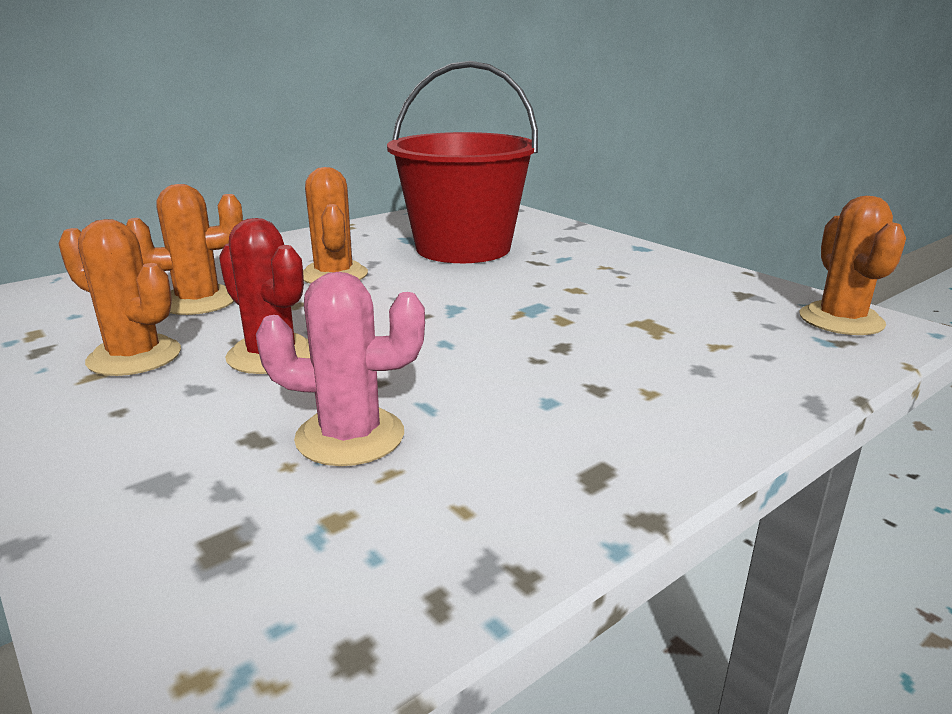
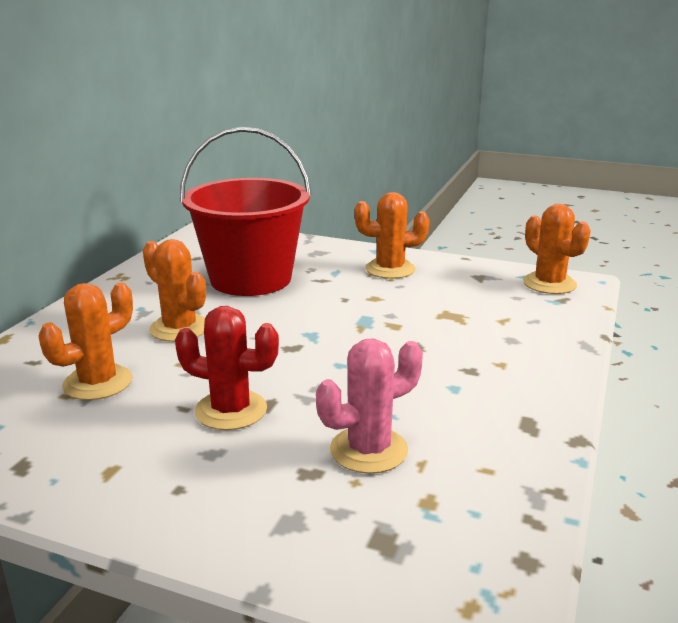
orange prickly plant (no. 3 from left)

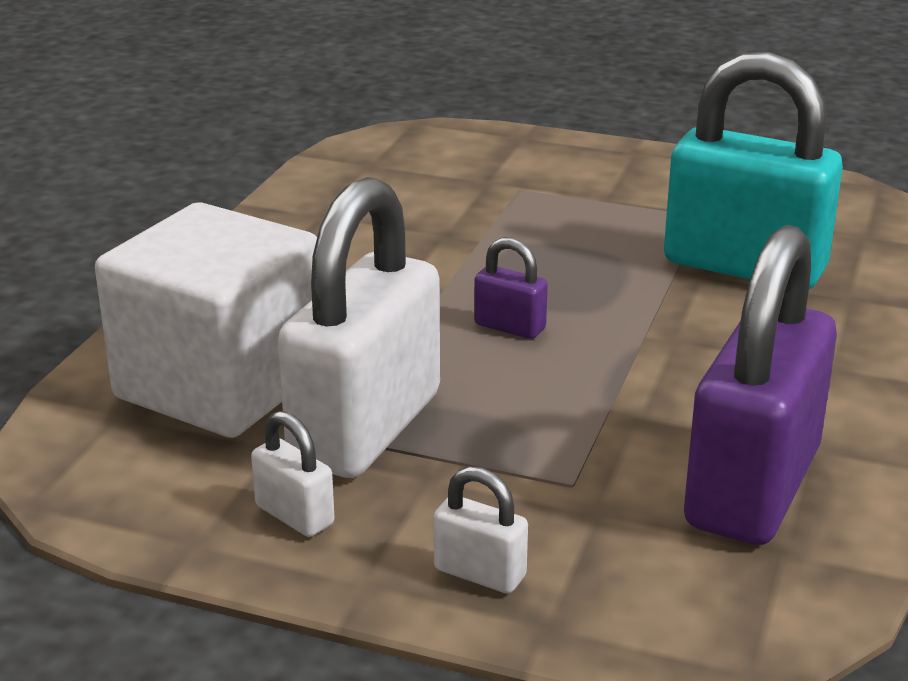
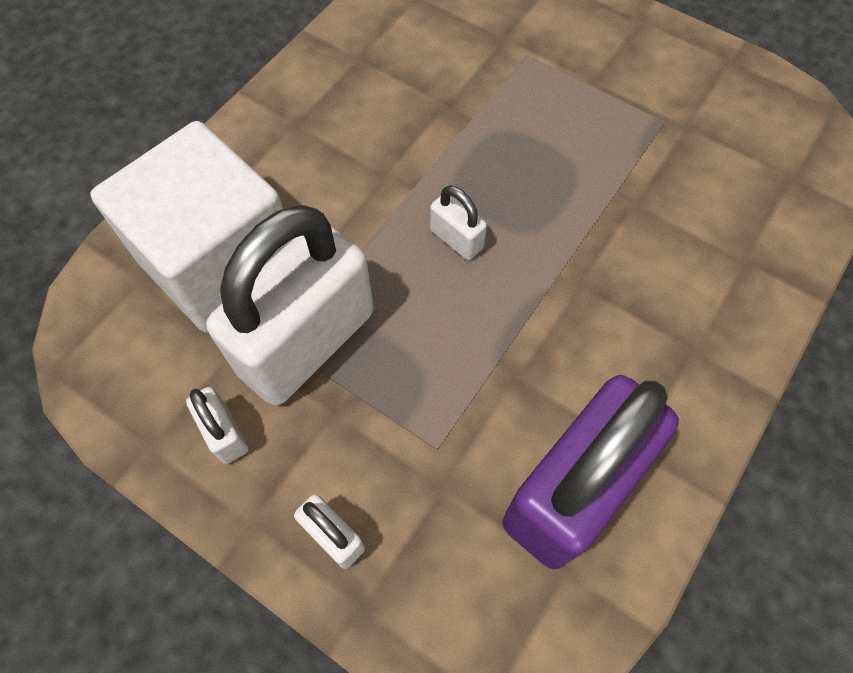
aqua small lock
snow-white small lock (no. 4 from left)

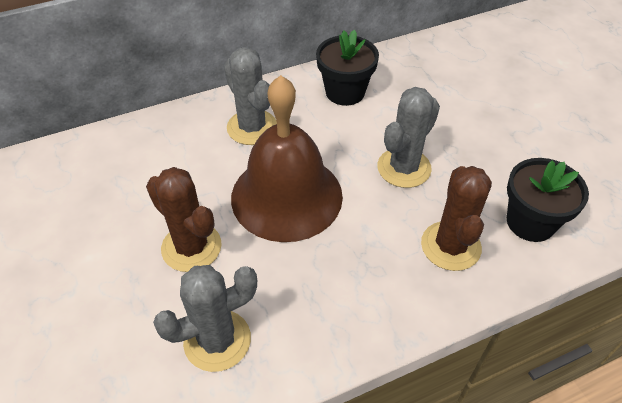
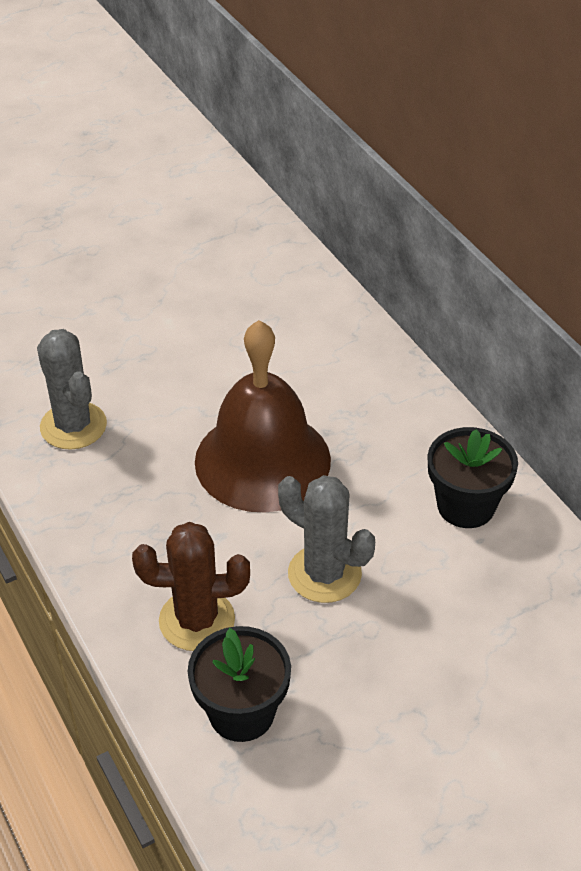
dark brown prickly plant (no. 1 from left in the first image)
grey prickly plant (no. 2 from left in the first image)

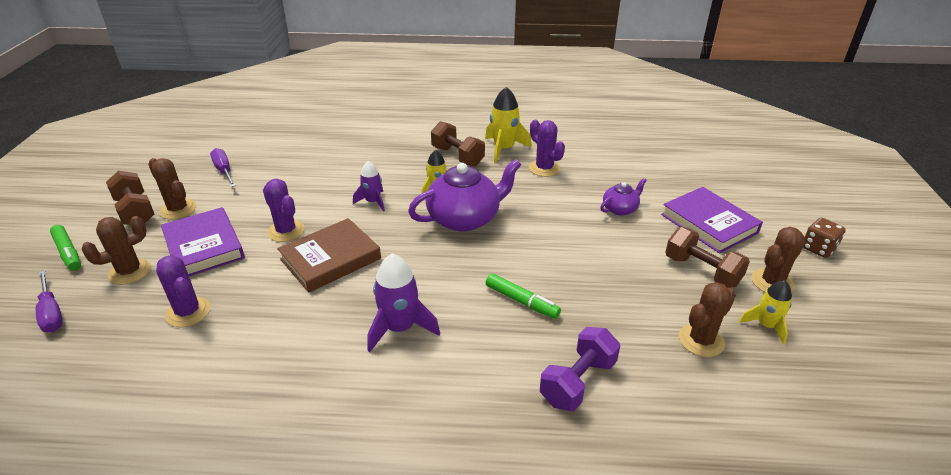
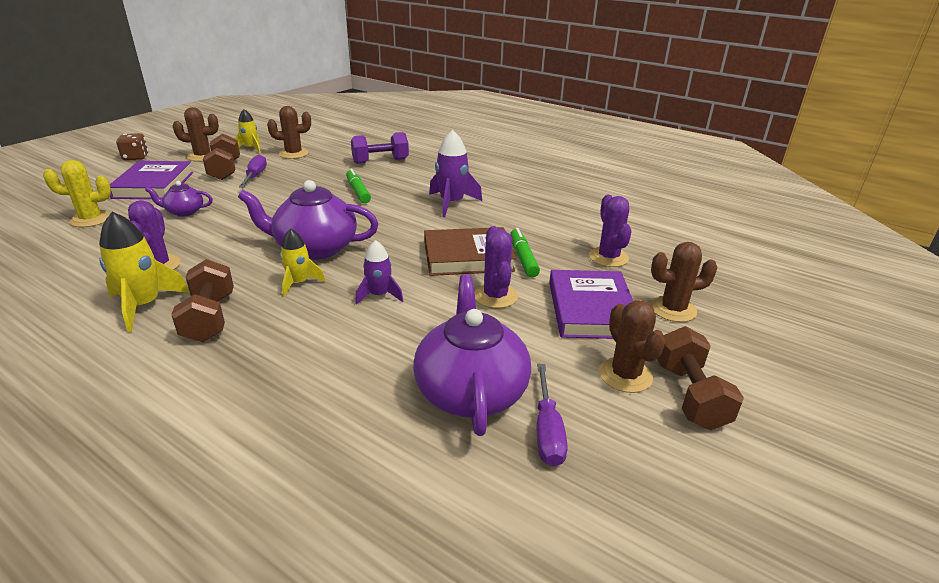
yellow prickly plant
royal purple tea pot (no. 3 from left)
royal purple screwdriver (no. 1 from left)
green marker (no. 2 from left)

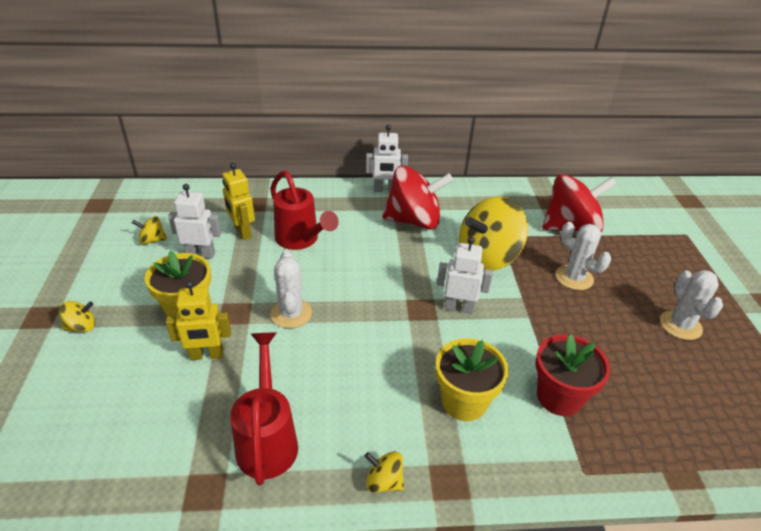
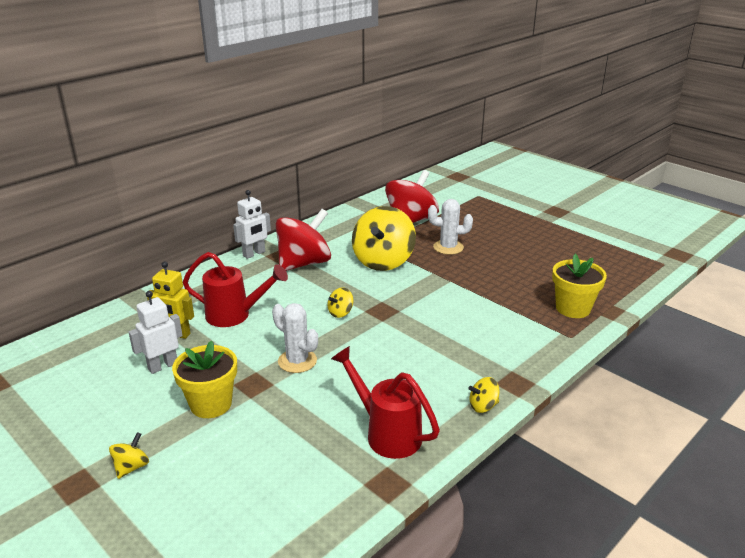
yellow robot (no. 1 from left in the first image)
snow-white robot (no. 3 from left in the first image)
red potted plant
snow-white prickly plant (no. 3 from left in the first image)
yellow whirligig (no. 2 from left)
yellow potted plant (no. 2 from left)

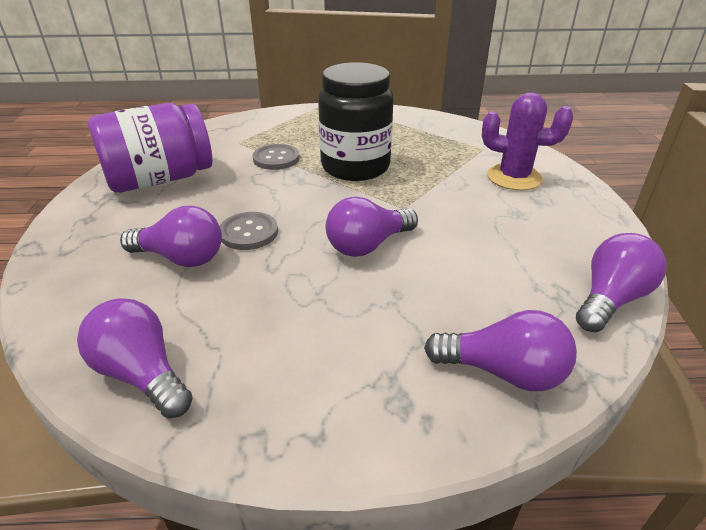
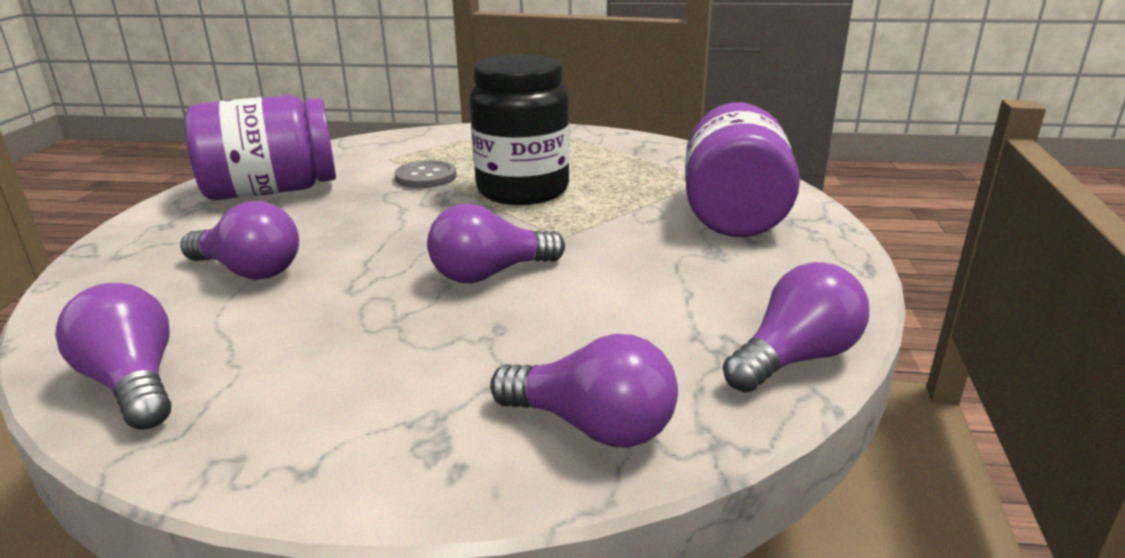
grey sewing button (no. 1 from left in the first image)
royal purple preserve jar (no. 2 from left)

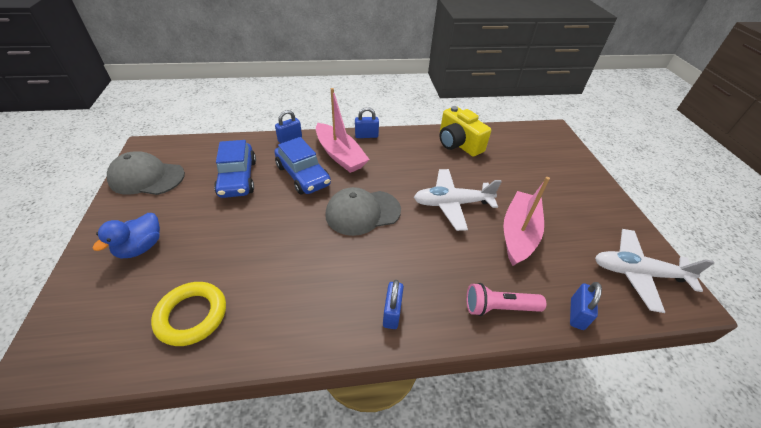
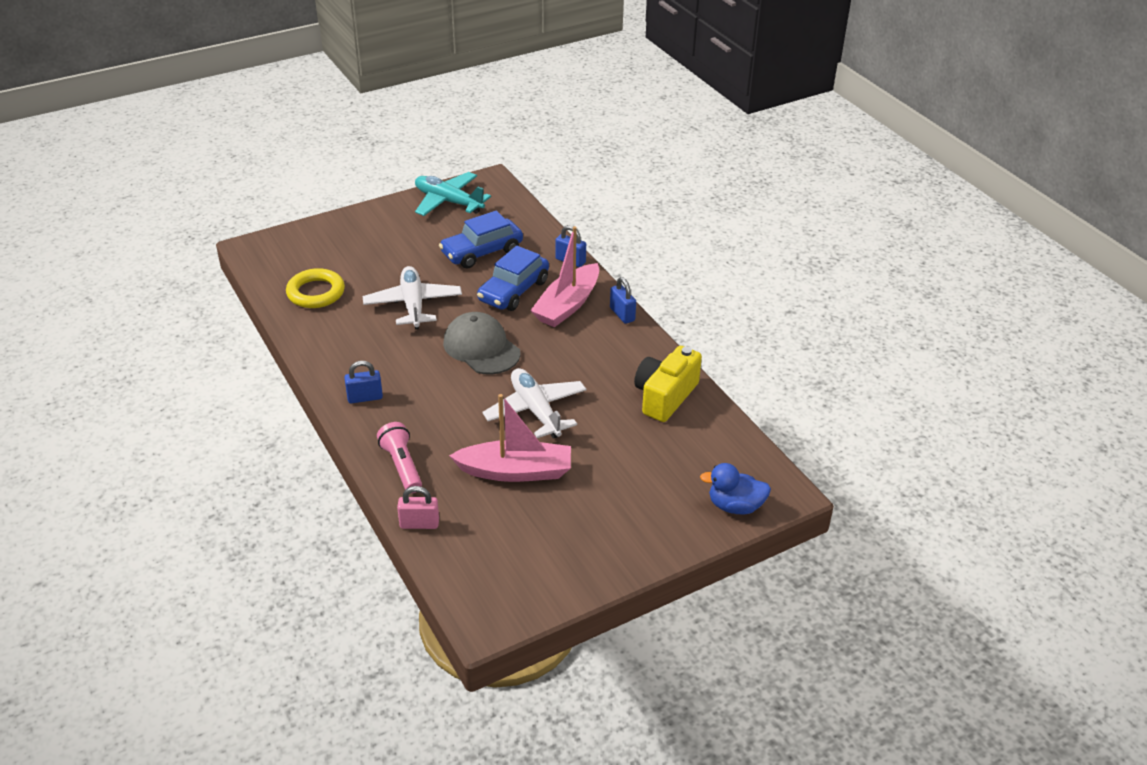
royal blue duck
snow-white plane (no. 1 from left)
aqua plane
pink small lock

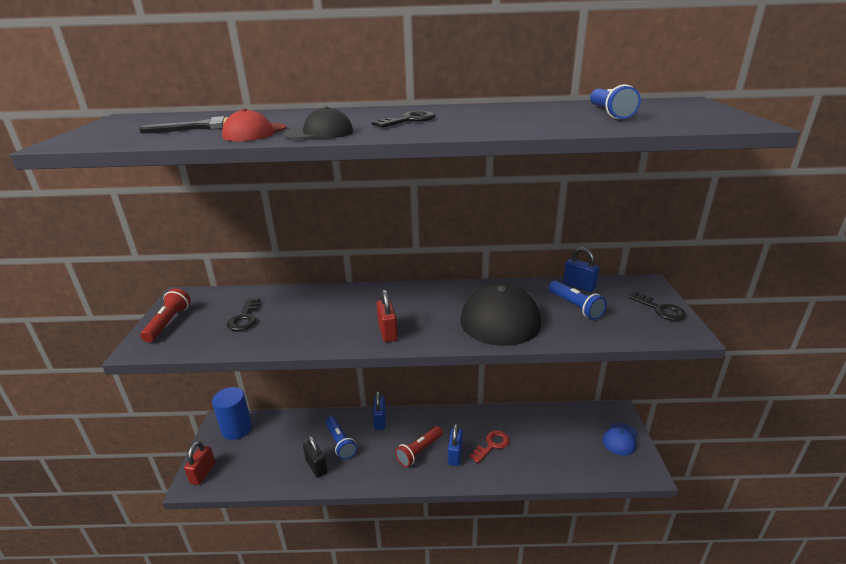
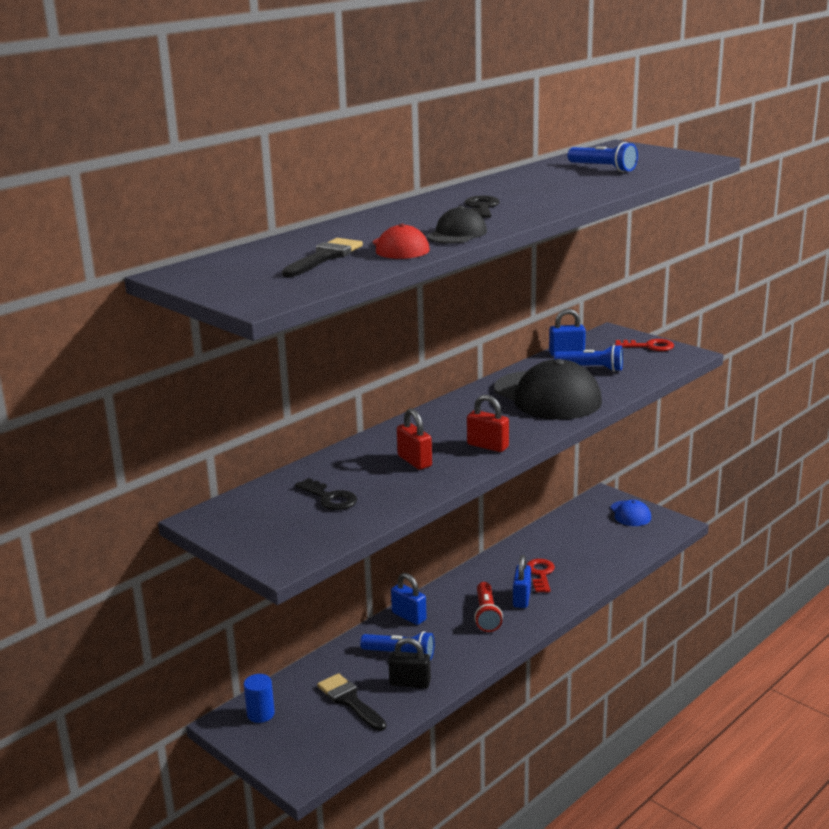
red pocket torch (no. 1 from left in the first image)
ebony paint brush (no. 2 from left)
red small lock (no. 1 from left)
red latchkey (no. 2 from left)
royal blue small lock (no. 2 from left)
royal blue cylinder

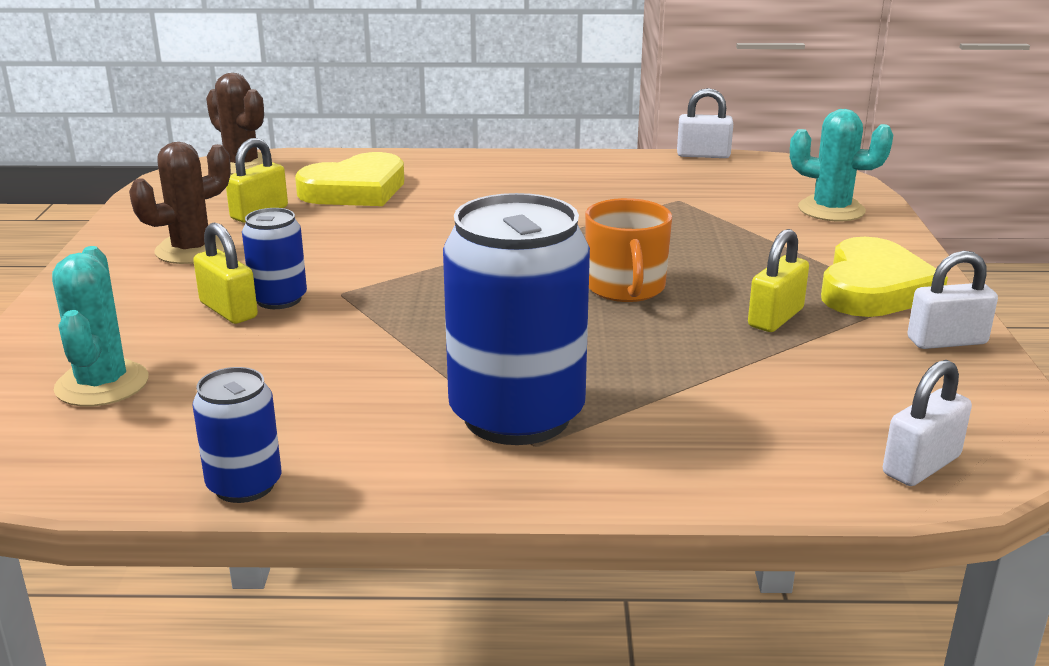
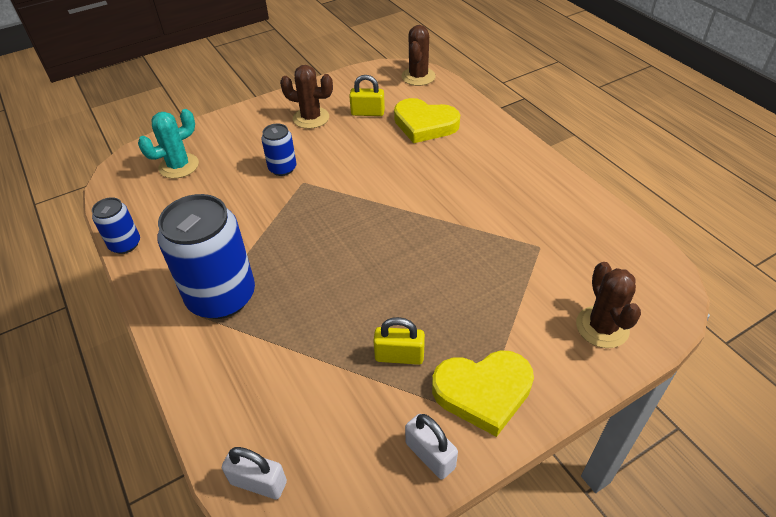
yellow small lock (no. 1 from left in the first image)
orange tea mug
snow-white small lock (no. 1 from left in the first image)
dark brown prickly plant (no. 3 from left)

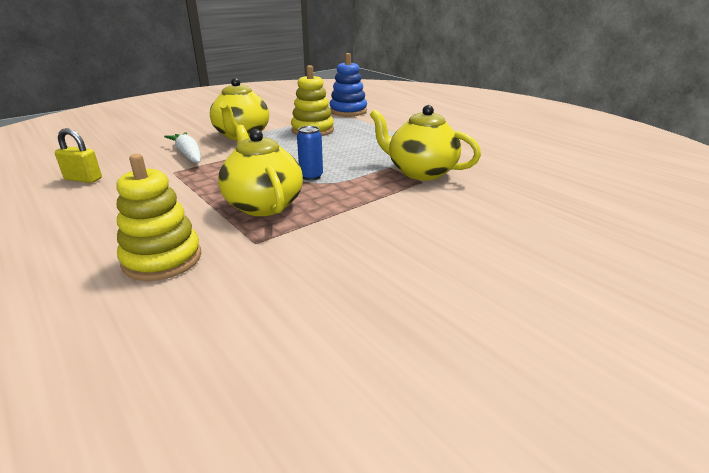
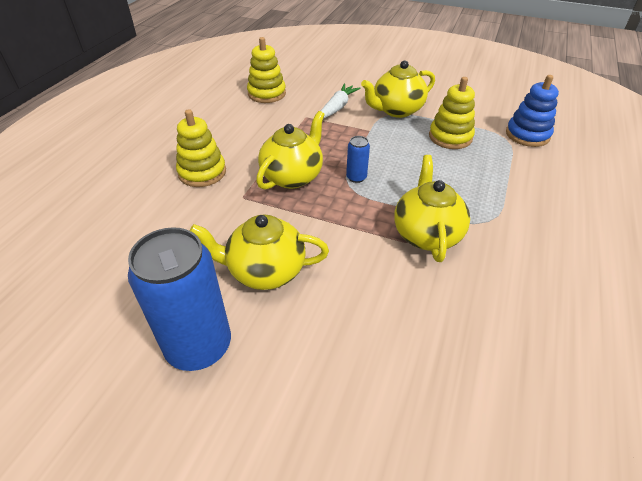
royal blue can (no. 1 from left)
yellow tea pot (no. 1 from left)
yellow stacking toy (no. 2 from left)

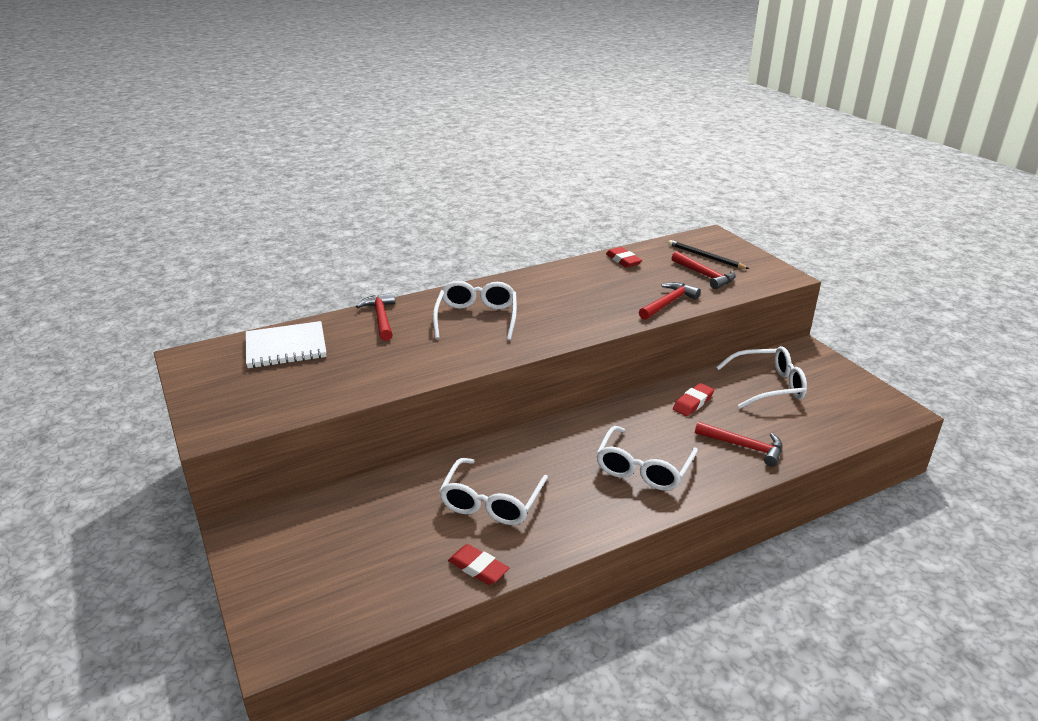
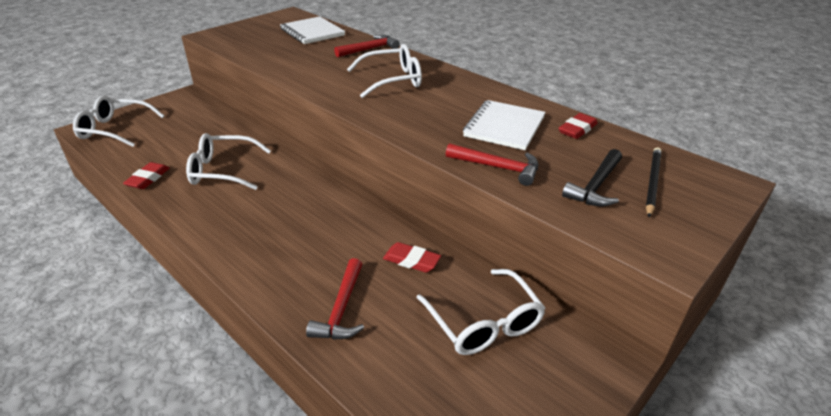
snow-white notebook (no. 2 from left)
snow-white glasses (no. 1 from left)
ebony hammer

